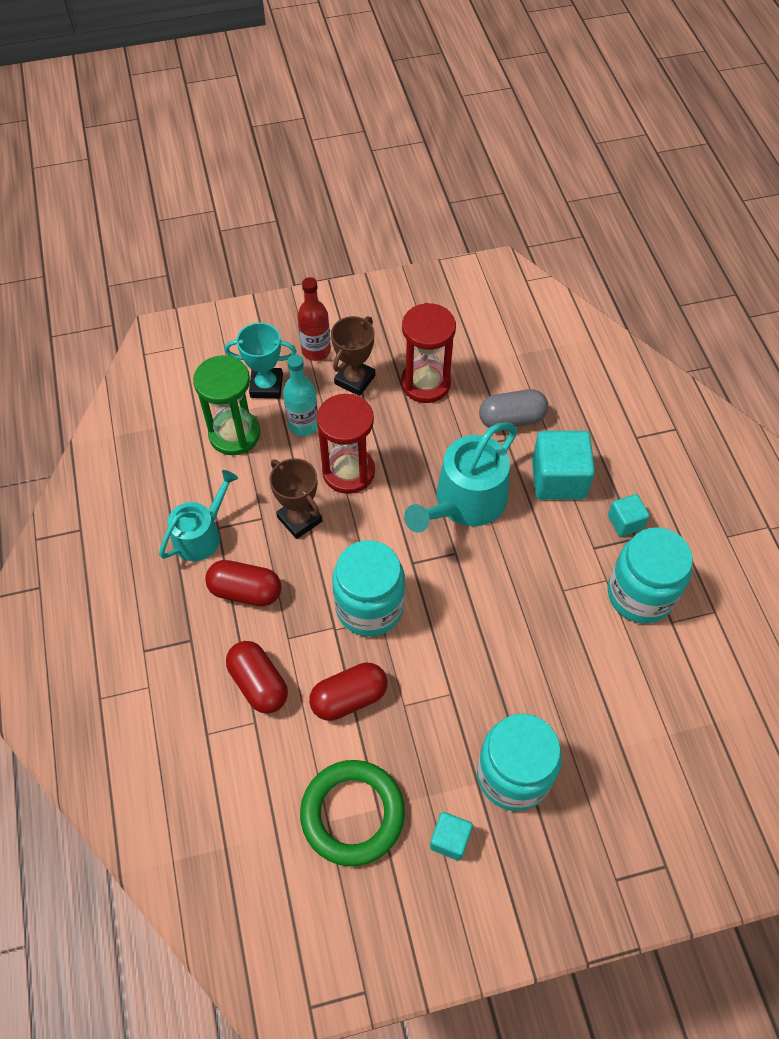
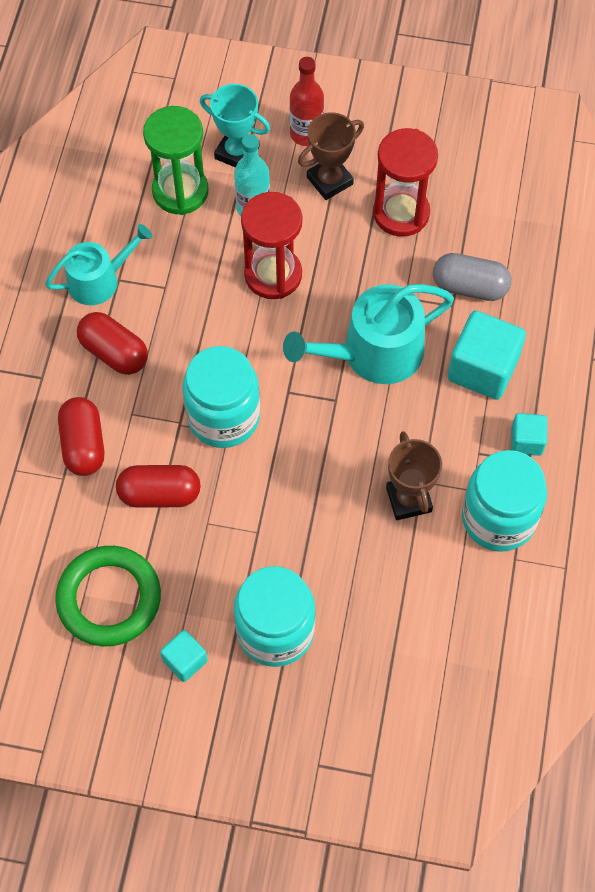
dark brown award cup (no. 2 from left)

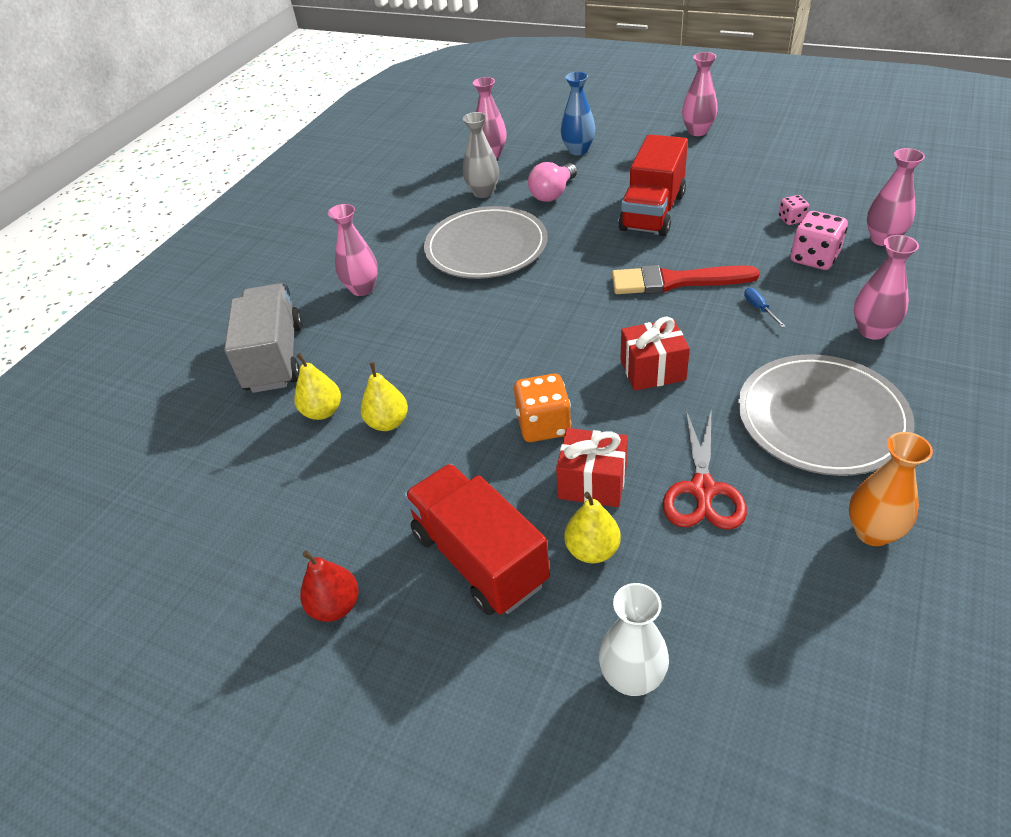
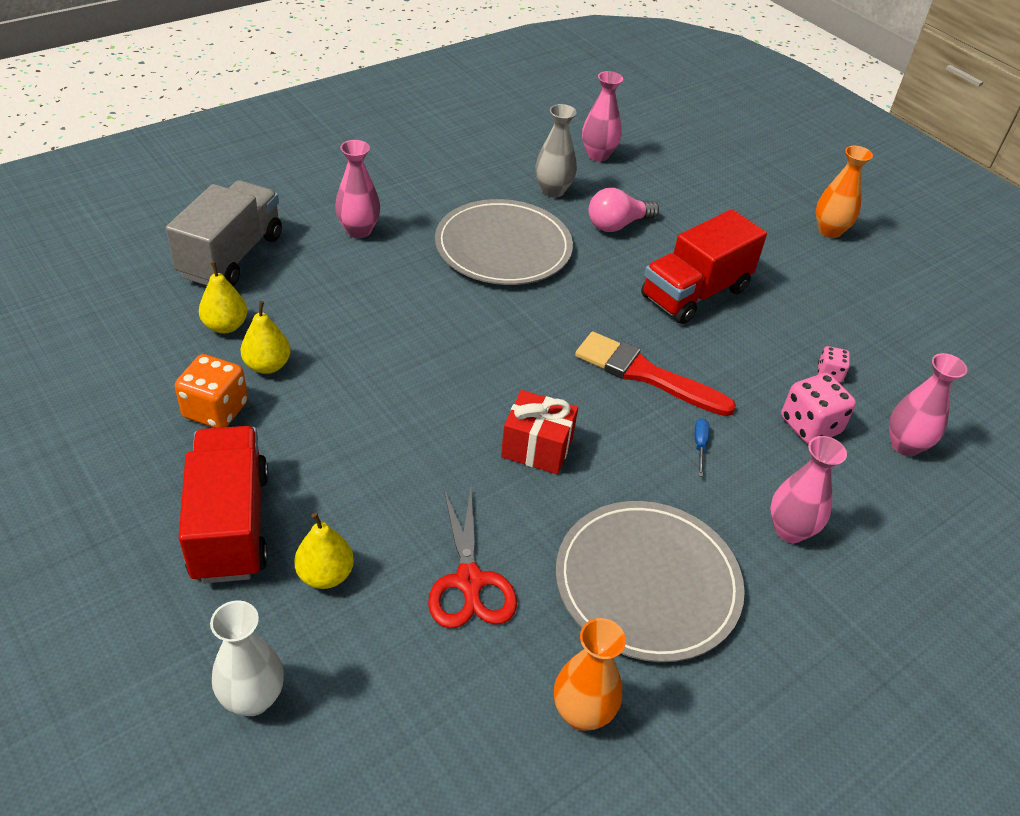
red toy pear
red present (no. 1 from left in the first image)
royal blue vase
orange die
orange vase (no. 2 from left)
red scissors

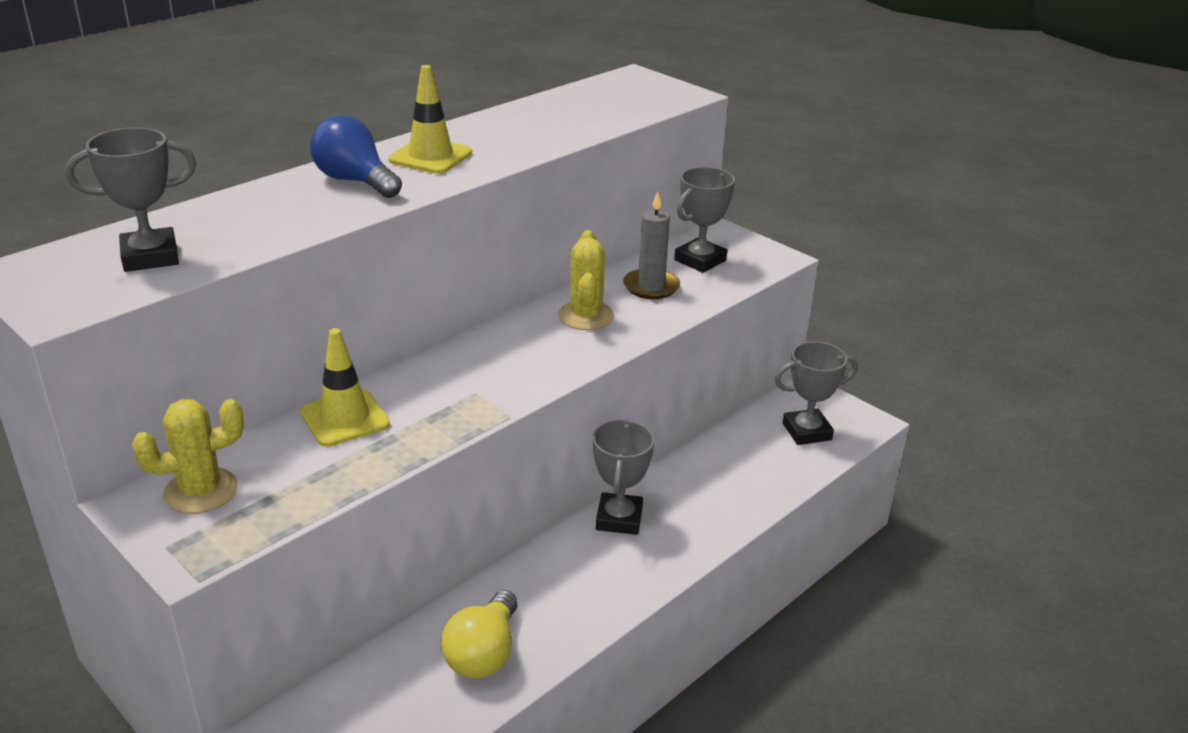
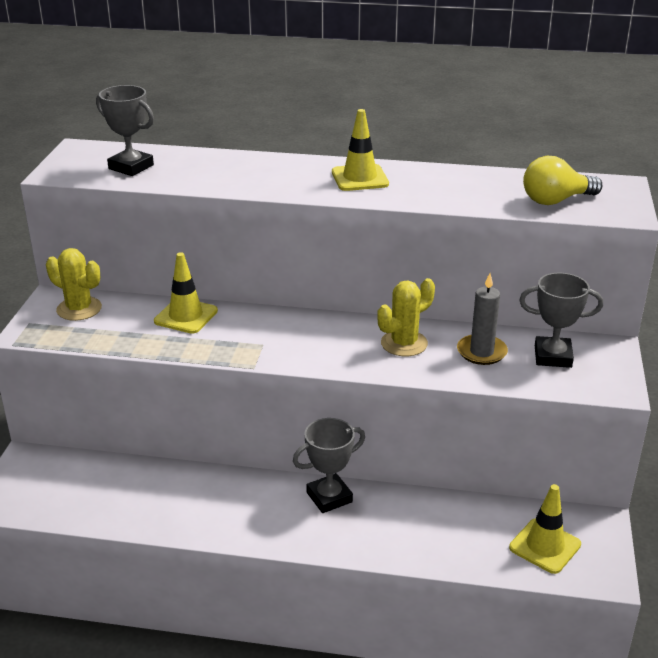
royal blue bulb
yellow bulb
yellow traffic cone (no. 3 from left)

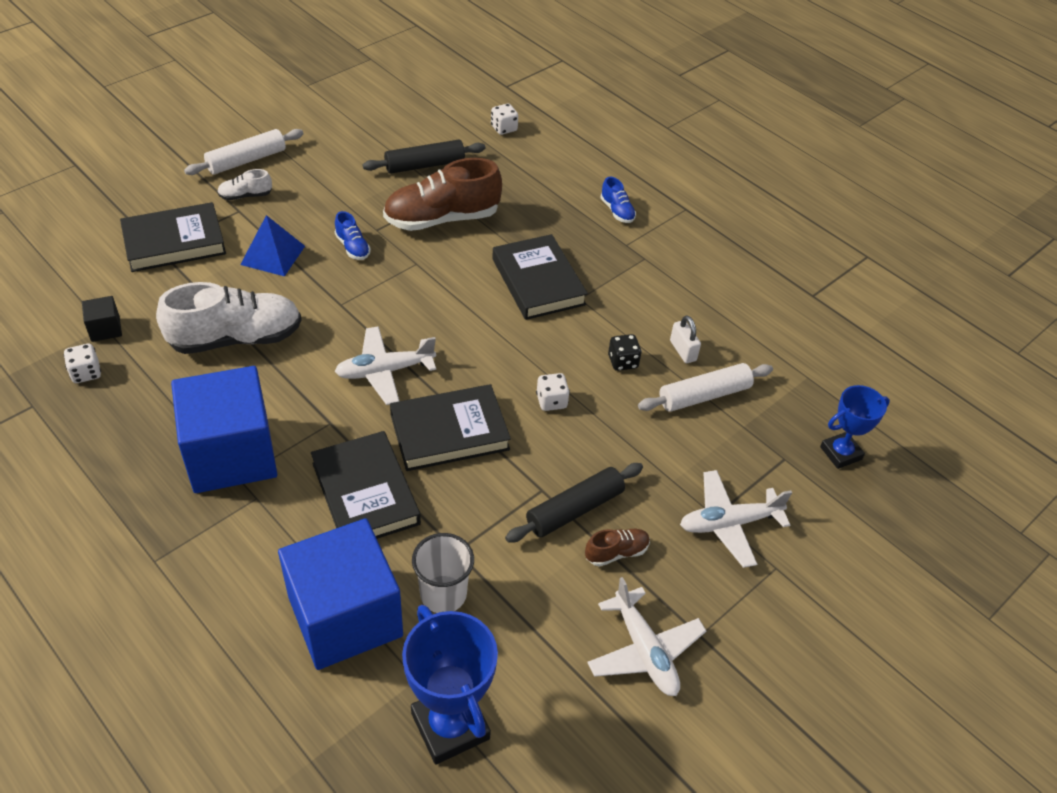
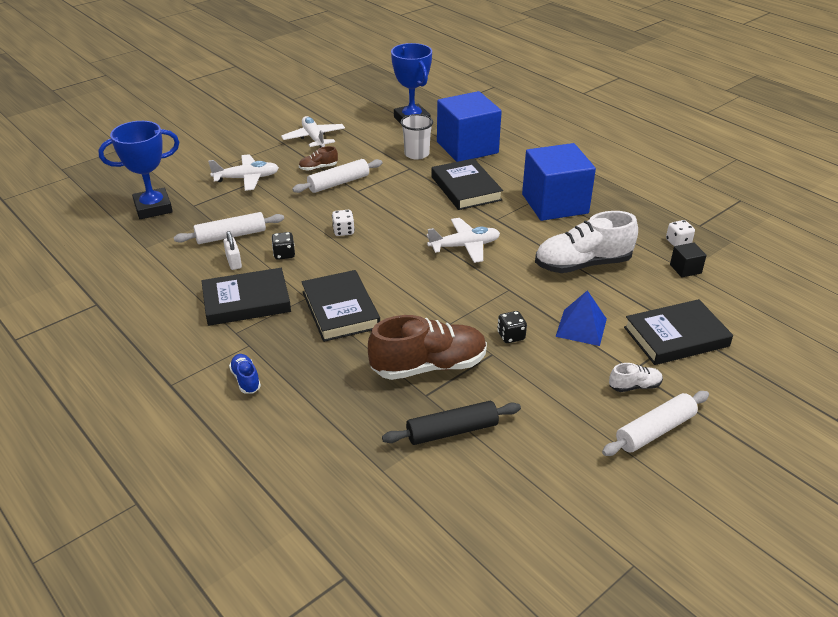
snow-white die (no. 2 from left in the first image)
ebony hardback (no. 1 from left)
ebony die (no. 2 from left)
snow-white pastry roller (no. 2 from left)
royal blue award cup (no. 1 from left)

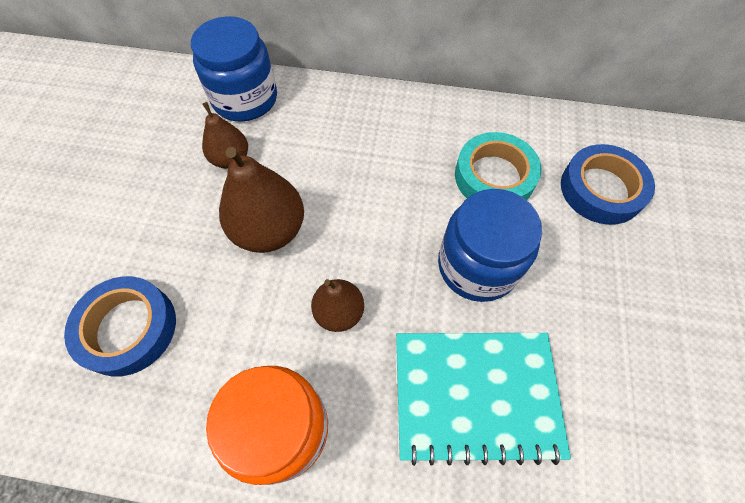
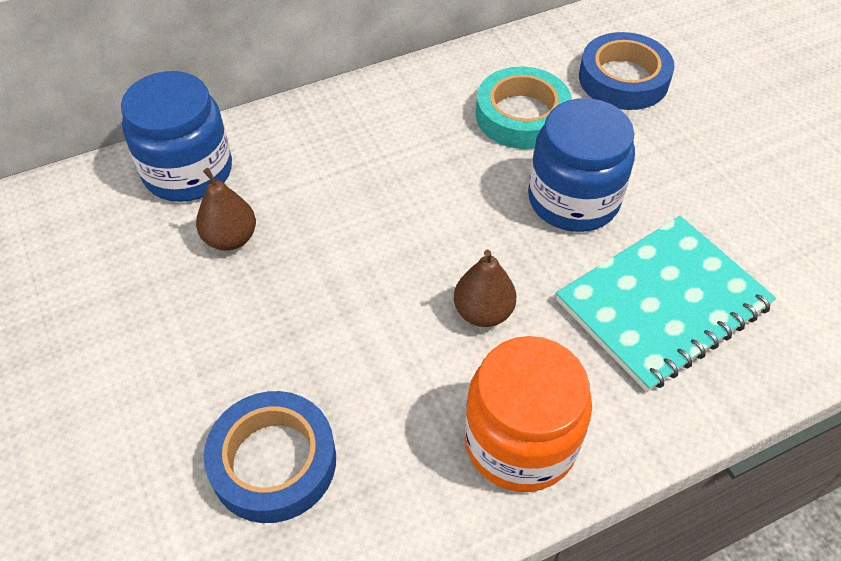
dark brown toy pear (no. 2 from left in the first image)

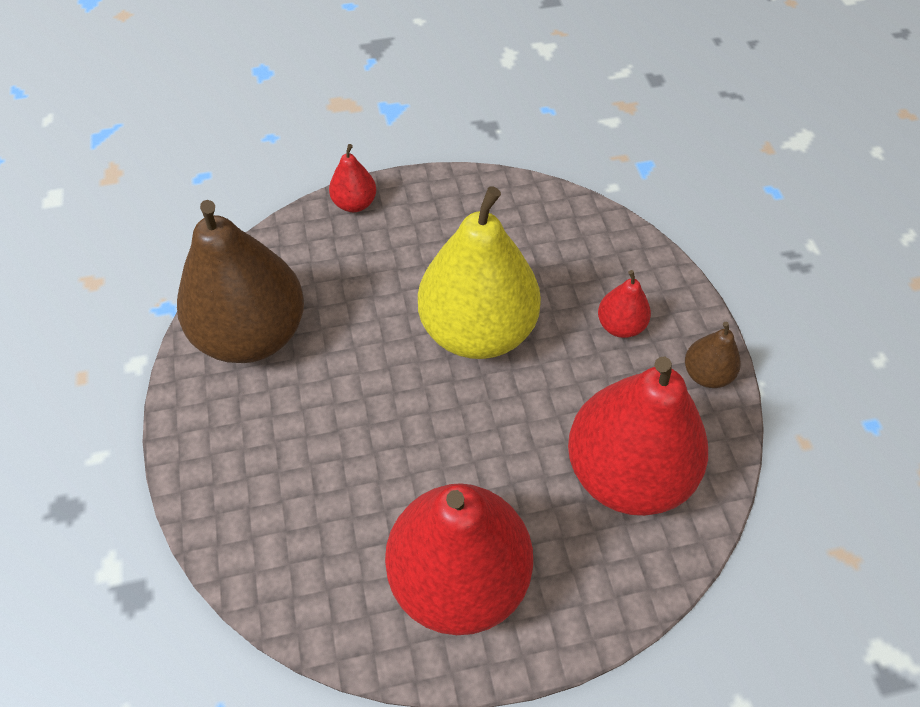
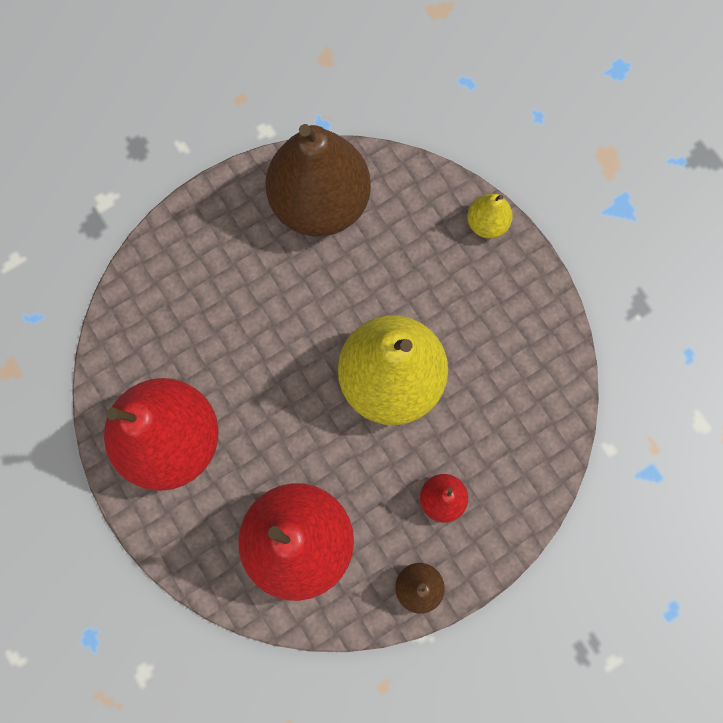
yellow toy pear (no. 2 from left)

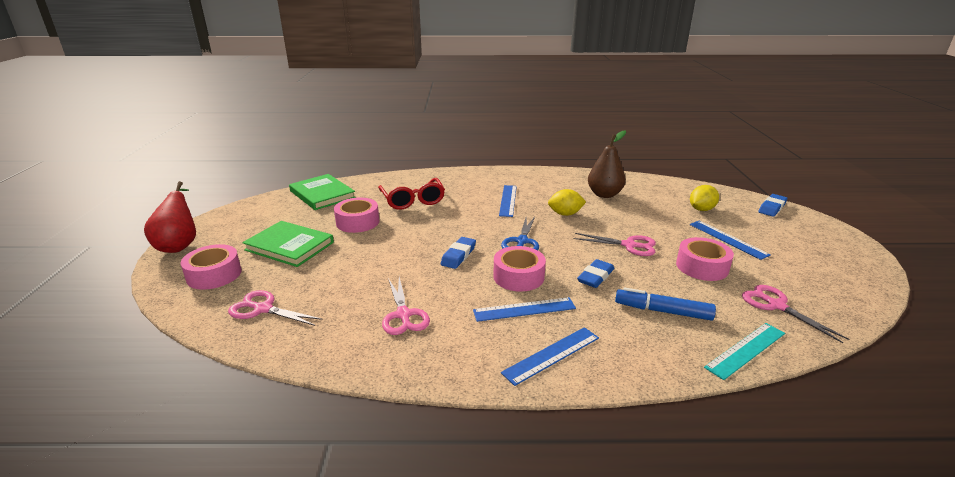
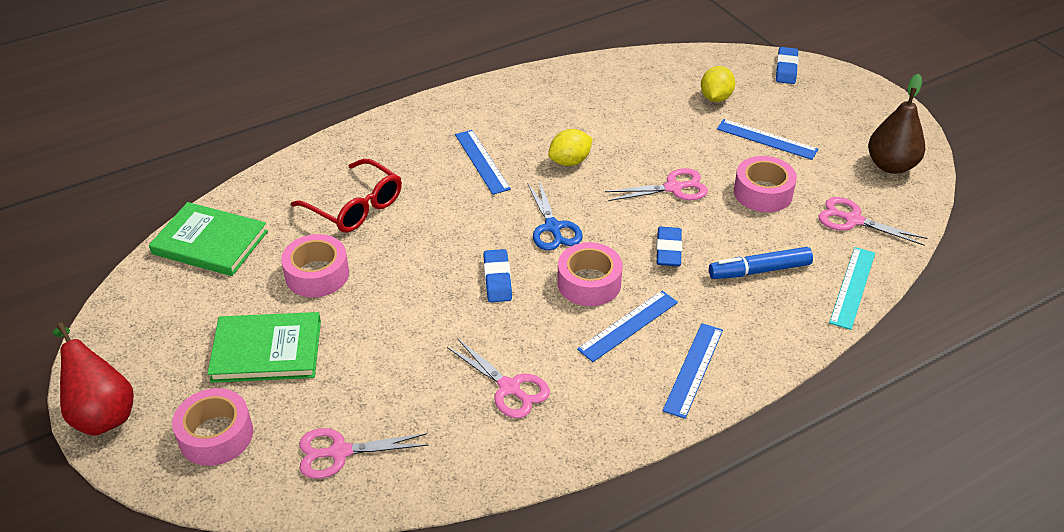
dark brown toy pear

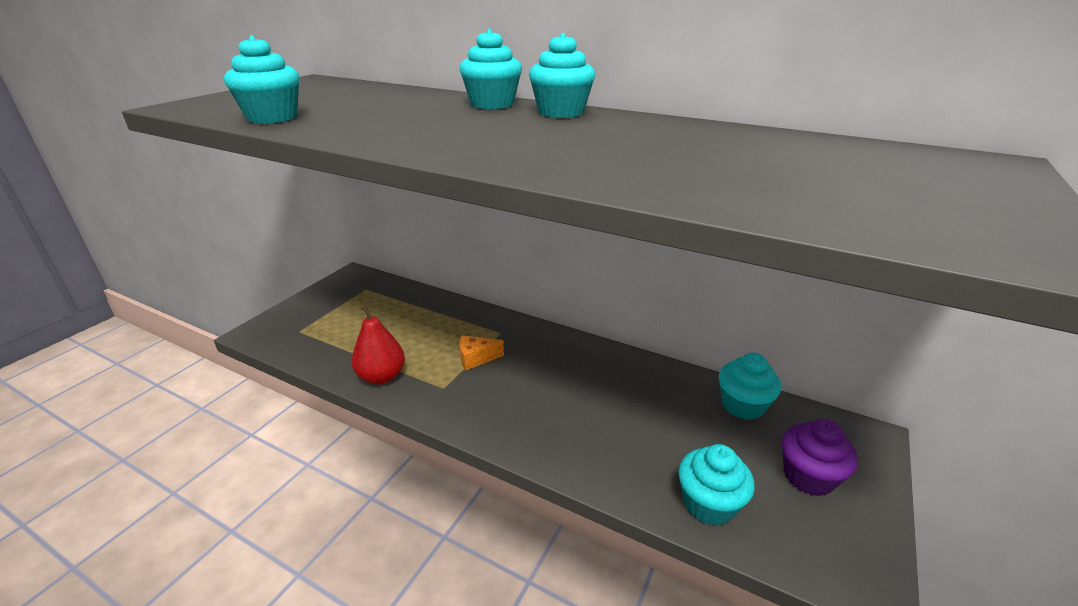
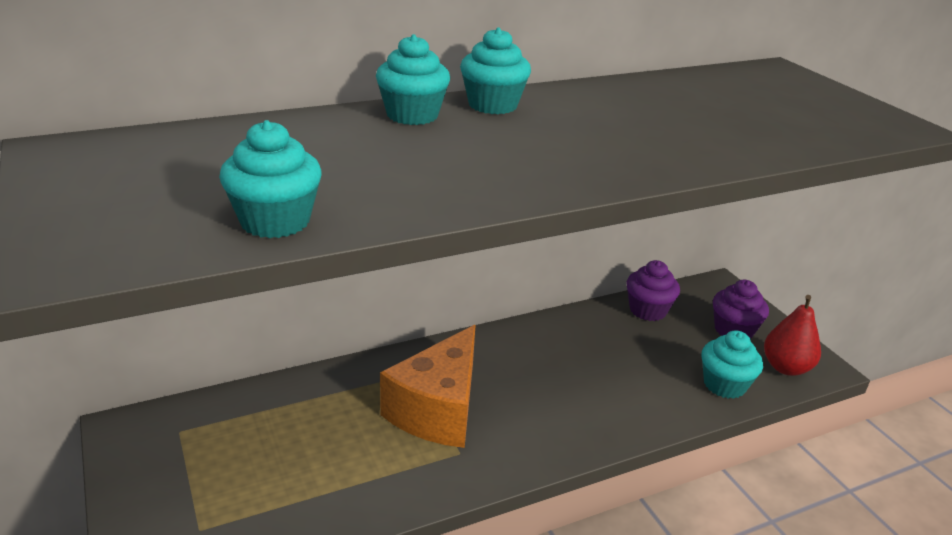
red toy pear
royal purple cupcake (no. 1 from left)
orange cheese

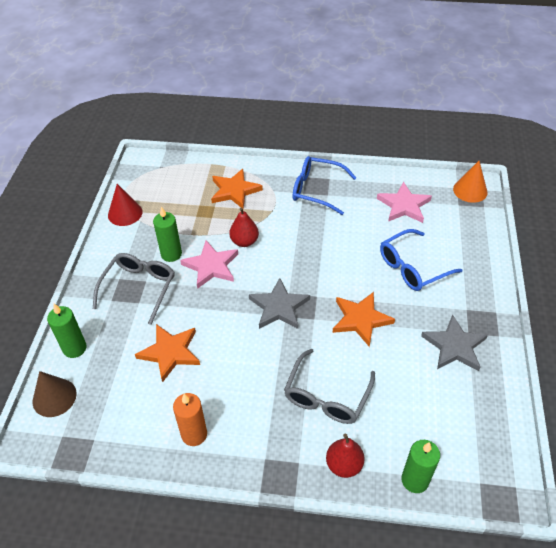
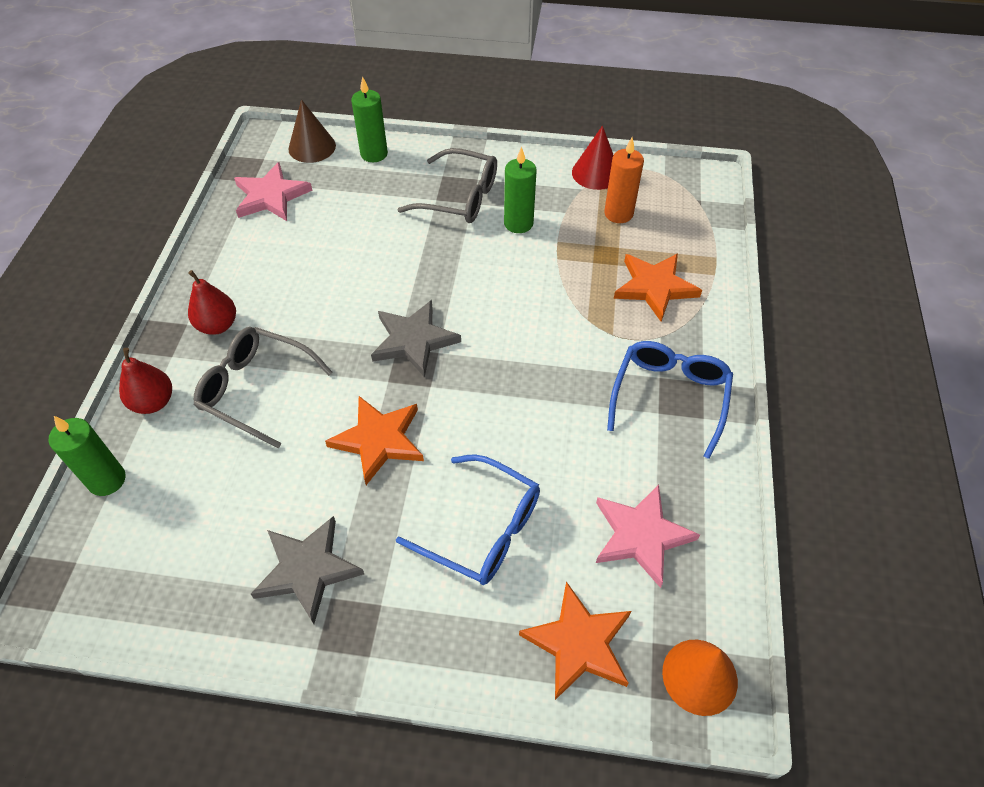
orange star shape (no. 2 from left)
orange candle
pink star shape (no. 1 from left)
red toy pear (no. 2 from left)
royal blue glasses (no. 1 from left)

